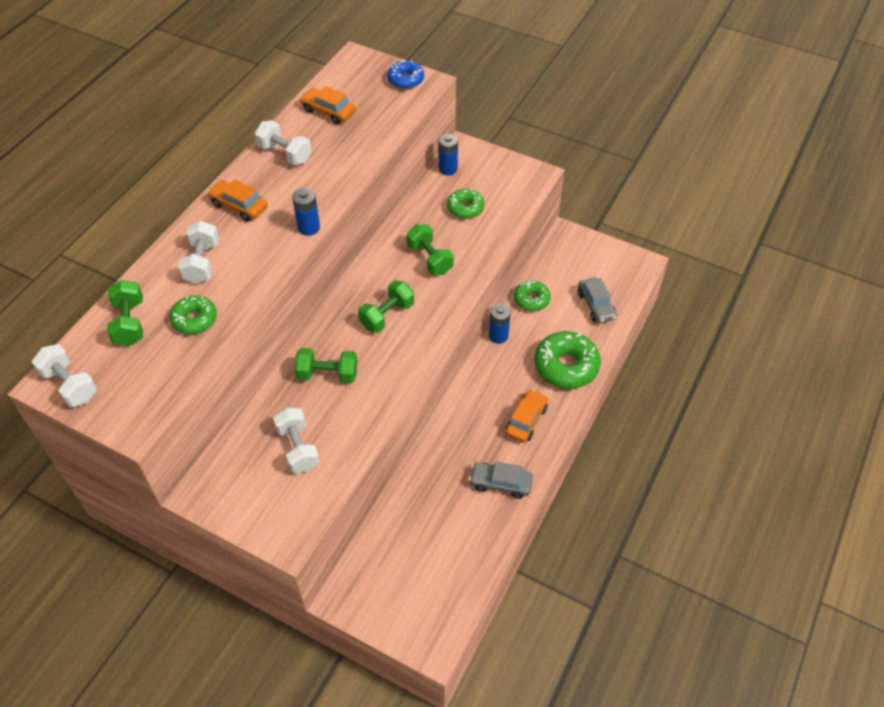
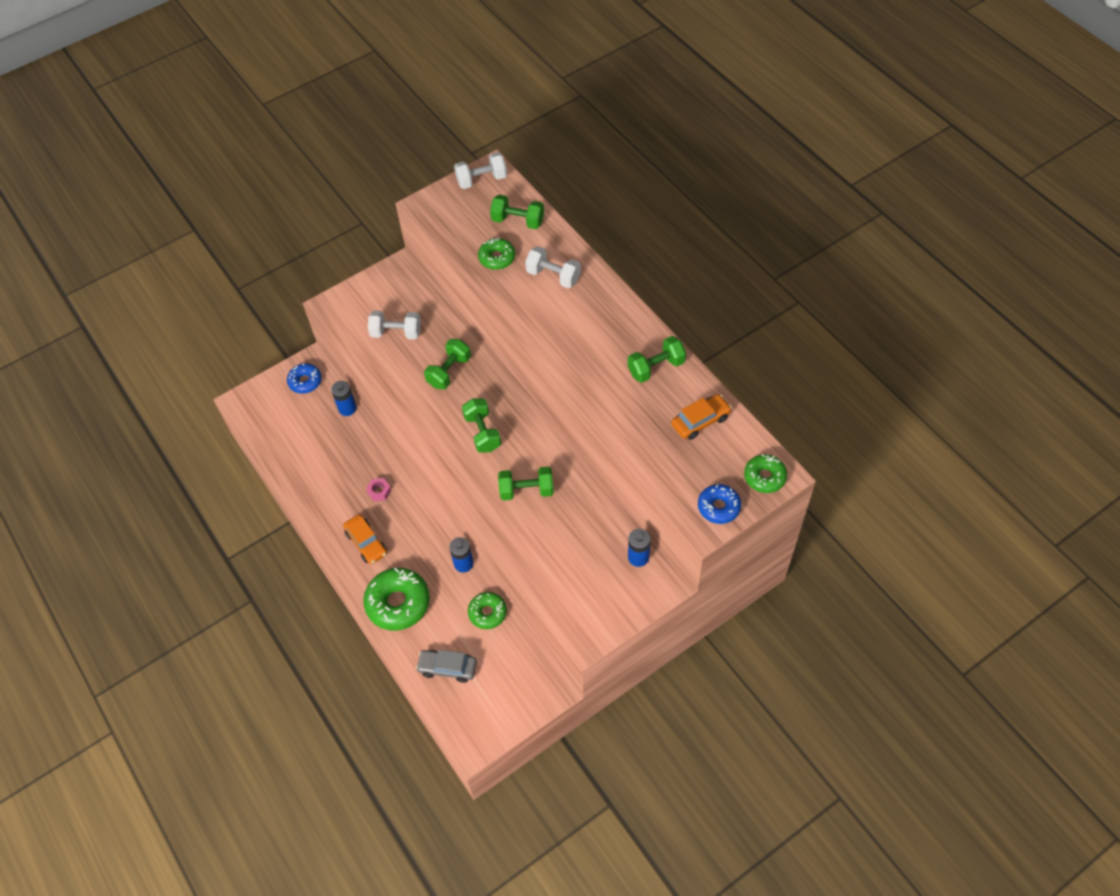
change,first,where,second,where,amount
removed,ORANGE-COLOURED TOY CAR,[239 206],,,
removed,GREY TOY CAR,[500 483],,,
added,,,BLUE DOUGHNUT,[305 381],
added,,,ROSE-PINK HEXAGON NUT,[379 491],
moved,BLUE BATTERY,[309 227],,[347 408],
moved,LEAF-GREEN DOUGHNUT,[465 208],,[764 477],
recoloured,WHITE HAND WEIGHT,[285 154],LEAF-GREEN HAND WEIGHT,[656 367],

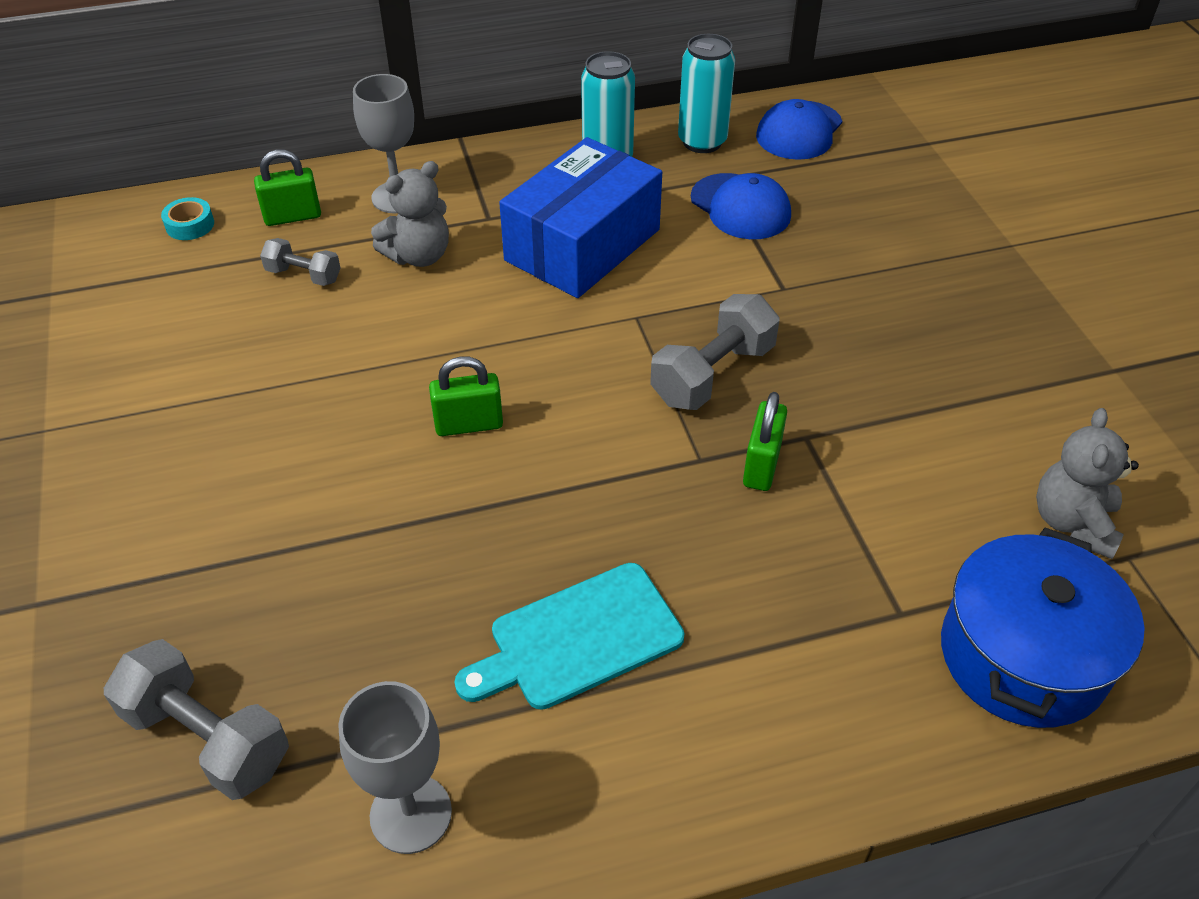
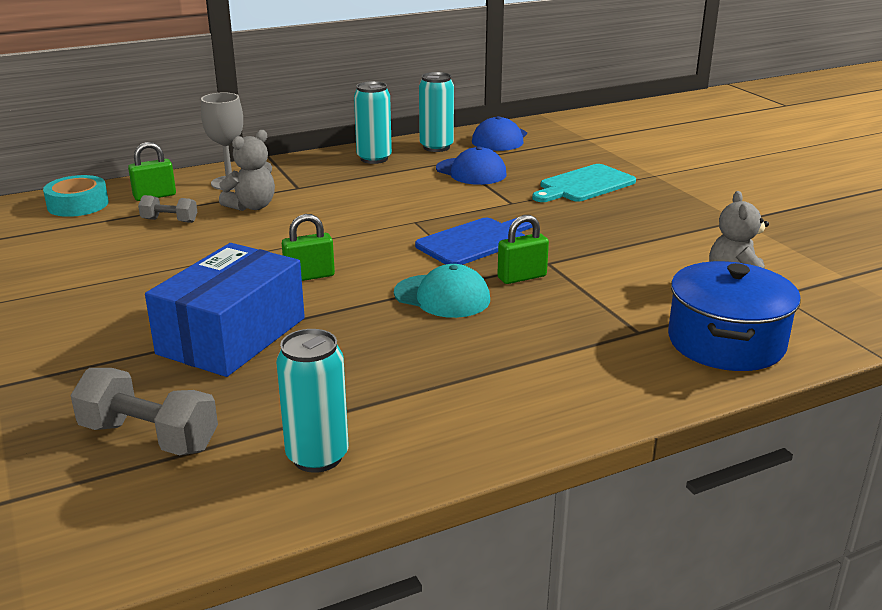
change,first,where,second,where,amount
added,,,TURQUOISE CAP,[442 296],
moved,TURQUOISE CHOPPING BOARD,[578 639],,[584 185],
moved,BLUE PACKAGE,[582 245],,[232 336],
replaced,GREY GOBLET,[411 814],TURQUOISE CAN,[317 457],
replaced,GREY HAND WEIGHT,[712 374],BLUE CHOPPING BOARD,[475 241],
turned,LEAF-GREEN SMALL LOCK,[761 465],,[522 277],60 degrees clockwise
resized,TURQUOISE ROLL OF TAPE,[190 225],,[78 204],x1.69

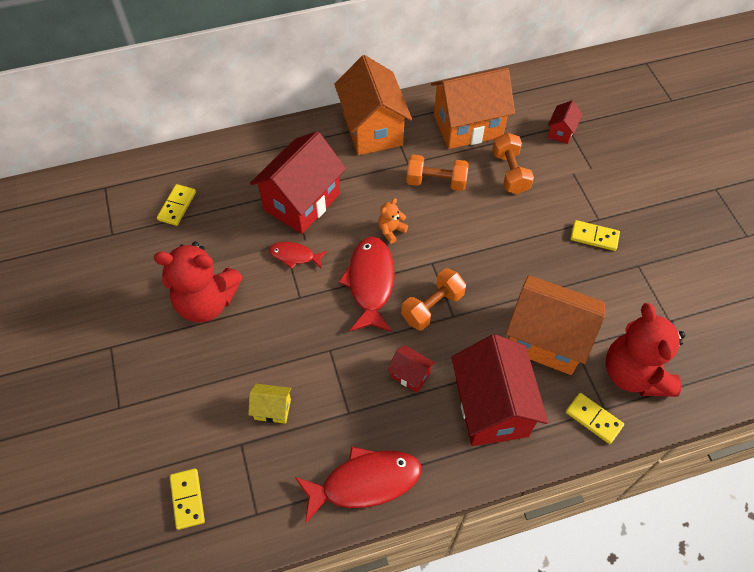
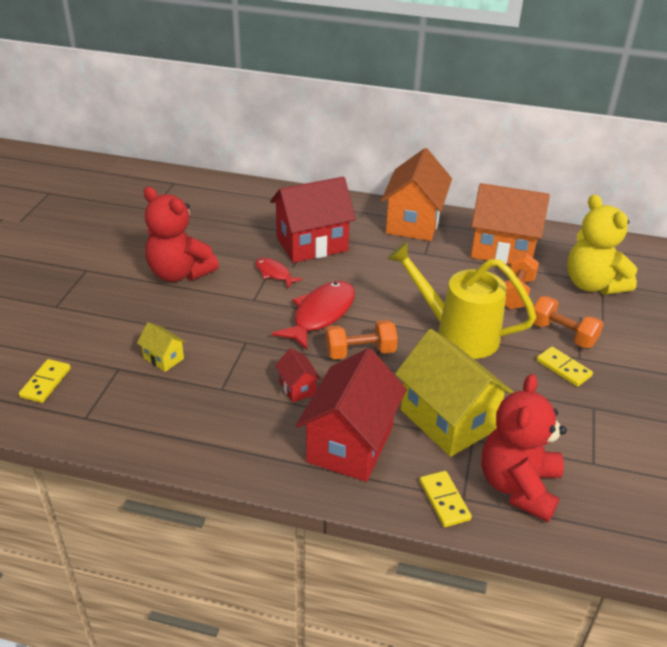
change,first,where,second,where,amount
removed,GOLDEN DOMINO,[177 206],,,
removed,CRIMSON TOY FISH,[365 482],,,
removed,ORANGE-COLOURED STUFFED BEAR,[391 230],,,
added,,,GOLDEN SPRINKLING CAN,[457 334],
moved,ORANGE-COLOURED HAND WEIGHT,[436 182],,[562 334],
replaced,CRIMSON TOY HOUSE,[561 132],GOLDEN STUFFED BEAR,[593 284],
recoloured,ORANGE-COLOURED TOY HOUSE,[546 339],GOLDEN TOY HOUSE,[447 420],

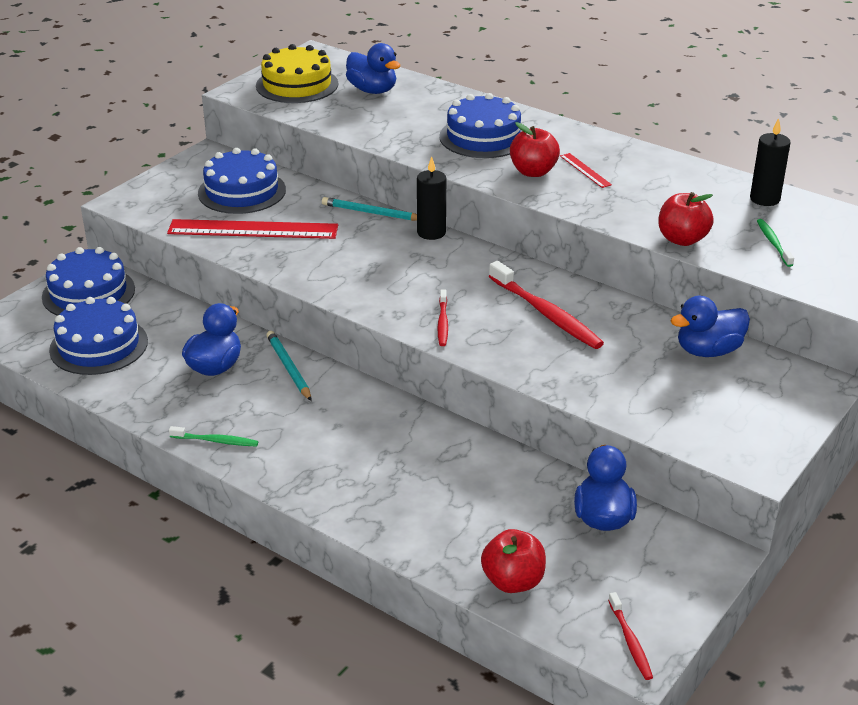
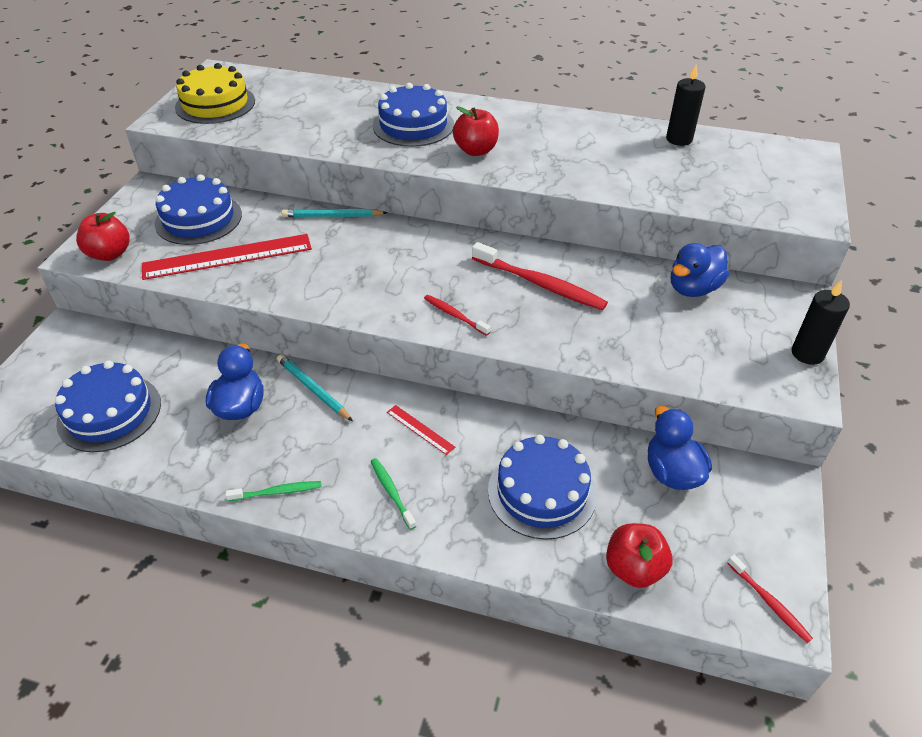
change,first,where,second,where,amount
removed,BLUE DUCK,[372 90],,,
moved,BLUE CAKE,[88 293],,[542 492],
moved,JET-BLACK PILLAR CANDLE,[431 233],,[807 353],
moved,CRIMSON STRAIGHTEDGE,[585 170],,[420 429],
moved,CRIMSON TOY APPLE,[682 239],,[110 254],
moved,LEAF-GREEN TOOTH BRUSH,[773 243],,[391 492],
turned,CRIMSON TOOTH BRUSH,[442 323],,[455 315],150 degrees clockwise

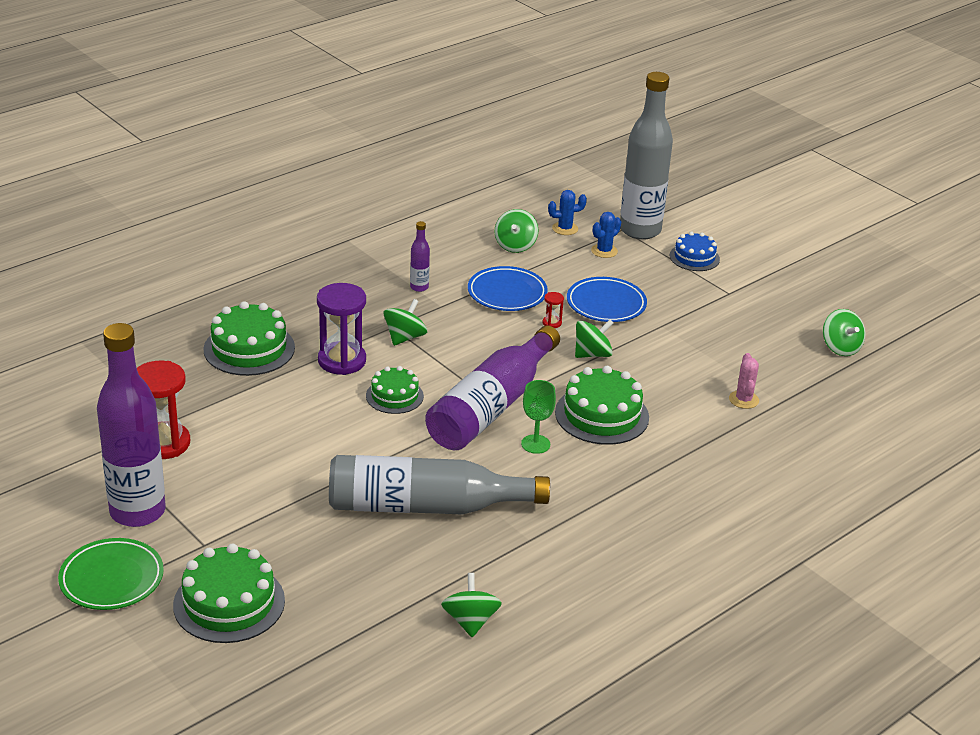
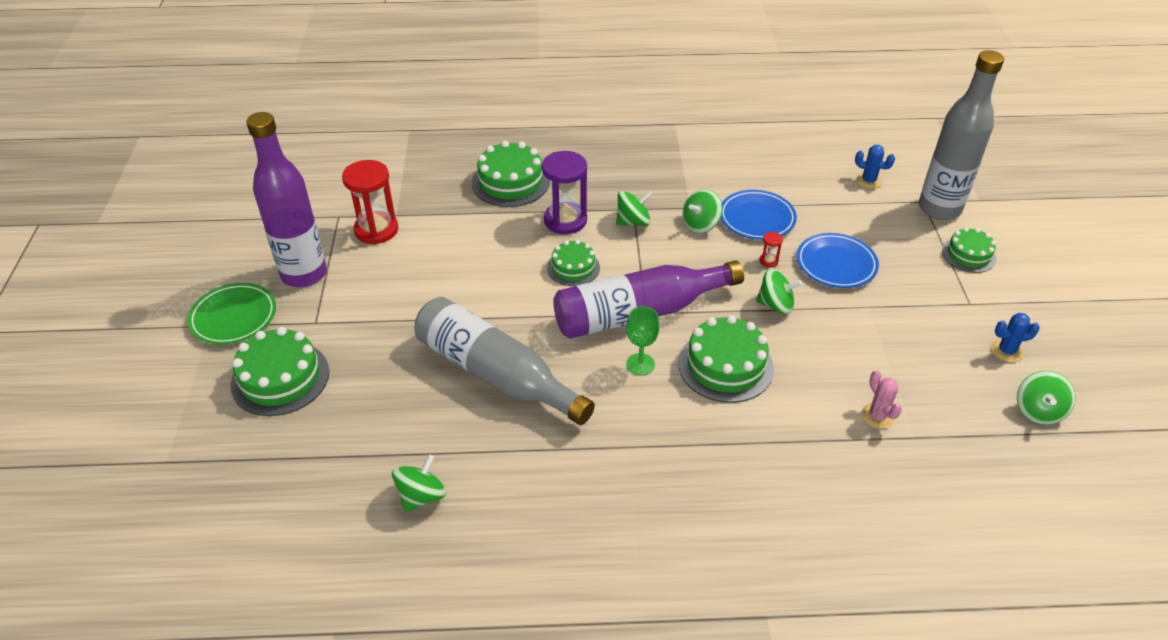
change,first,where,second,where,amount
removed,PURPLE BOTTLE,[419 287],,,
moved,LEAF-GREEN WHIRLIGIG,[515 245],,[700 224],
moved,BLUE PRICKLY PLANT,[604 251],,[1006 351],
recoloured,BLUE CAKE,[694 257],LEAF-GREEN CAKE,[968 255],
turned,ROSE-PINK PRICKLY PLANT,[743 400],,[877 416],60 degrees counterclockwise

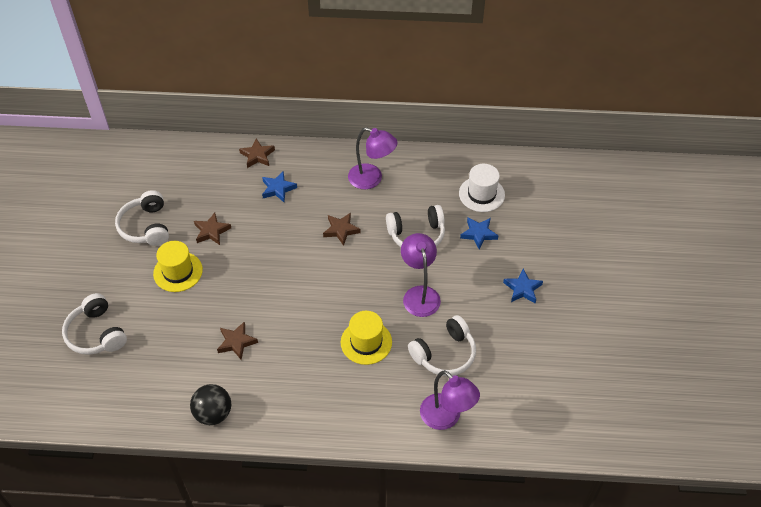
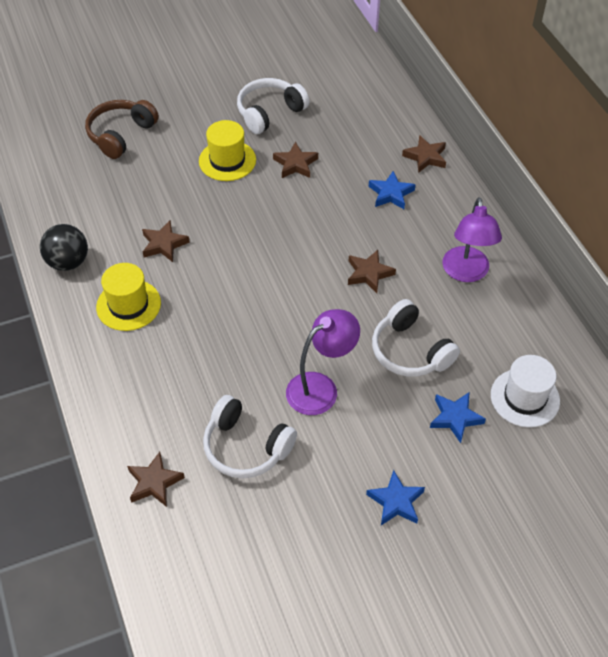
change,first,where,second,where,amount
moved,GOLDEN TALL HAT,[366 342],,[128 305],
replaced,PURPLE DESK LAMP,[446 418],RUSSET FIVE-POINTED STAR,[154 482],
recoloured,WHITE OVER-EAR HEADPHONES,[96 333],RUSSET OVER-EAR HEADPHONES,[121 135],

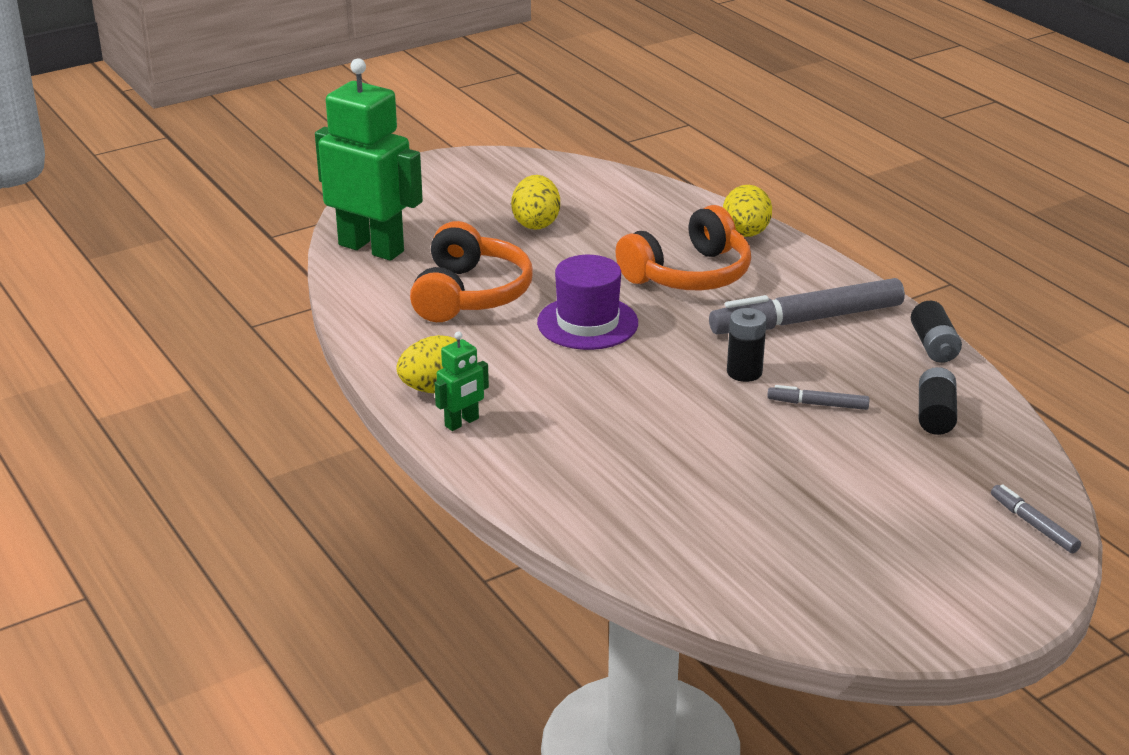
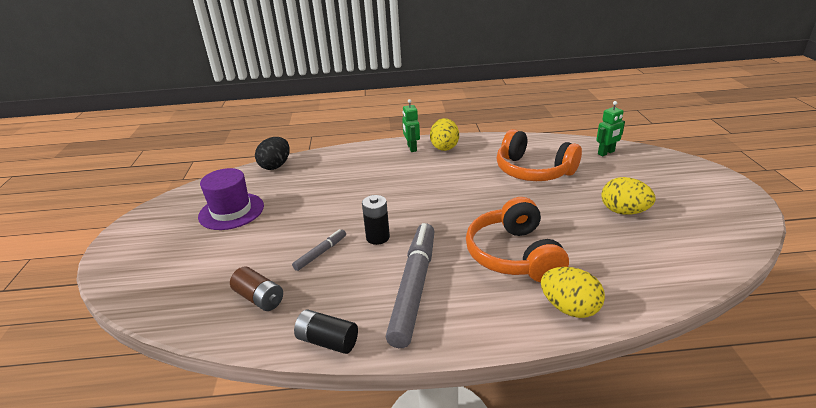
change,first,where,second,where,amount
removed,GREY MARKER,[1033 525],,,
added,,,JET-BLACK EGG,[275 166],
moved,PURPLE TALL HAT,[587 323],,[231 211],
recoloured,JET-BLACK BATTERY,[935 415],RUSSET BATTERY,[259 298],
resized,LEAF-GREEN TOY ROBOT,[371 248],,[606 153],x0.45

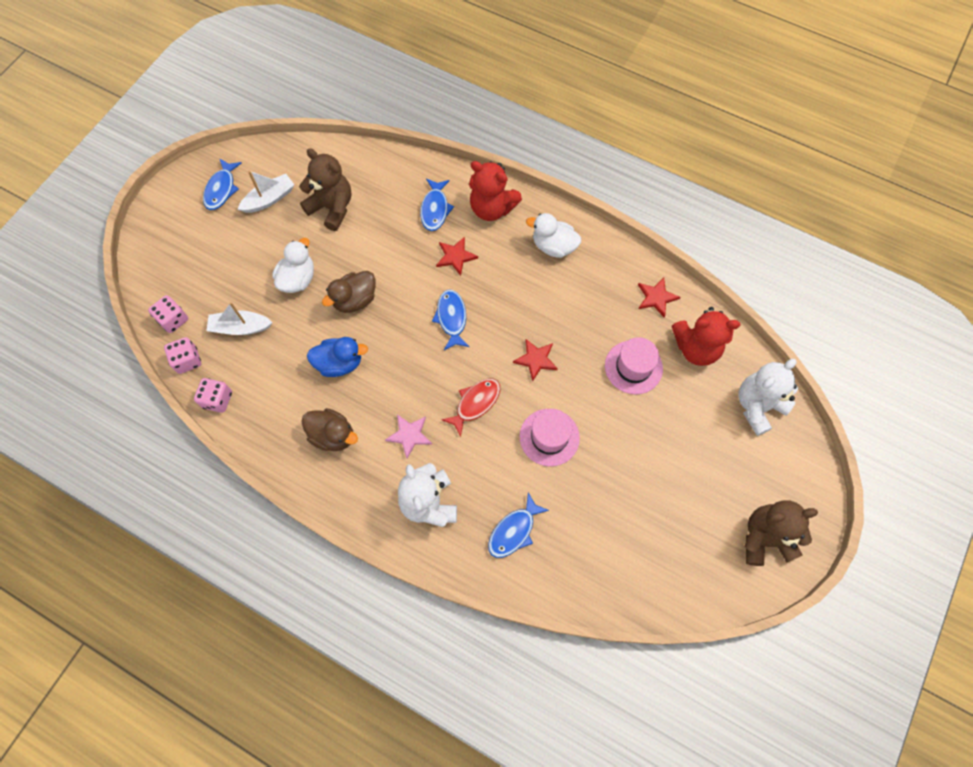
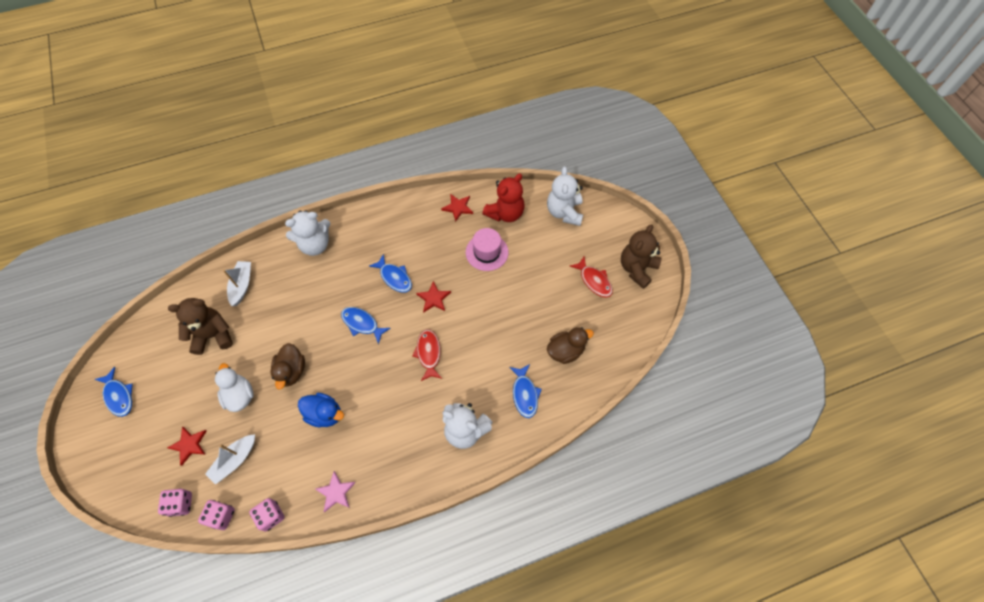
change,first,where,second,where,amount
removed,ROSE-PINK TALL HAT,[549 437],,,
removed,WHITE DUCK,[553 246],,,
added,,,CRIMSON TOY FISH,[594 281],
moved,WHITE SAILBOAT,[269 199],,[242 285],
moved,RUSSET DUCK,[333 435],,[565 351],
moved,ROSE-PINK FIVE-POINTED STAR,[409 435],,[336 492],
moved,BLUE TOY FISH,[435 209],,[394 277],
moved,CRIMSON FIVE-POINTED STAR,[455 256],,[189 445],
recoloured,CRIMSON STUFFED BEAR,[492 208],WHITE STUFFED BEAR,[315 245],
turned,BLUE DUCK,[339 363],,[324 414],75 degrees clockwise

